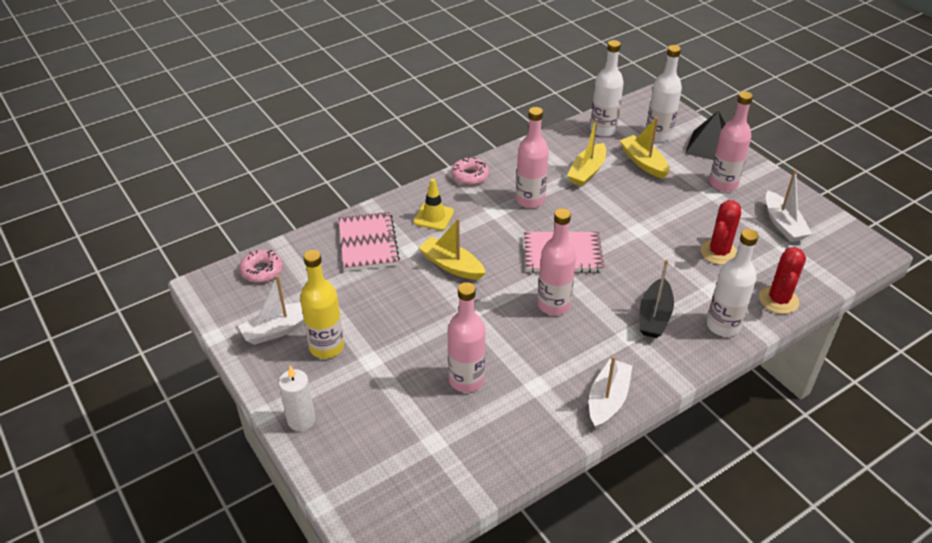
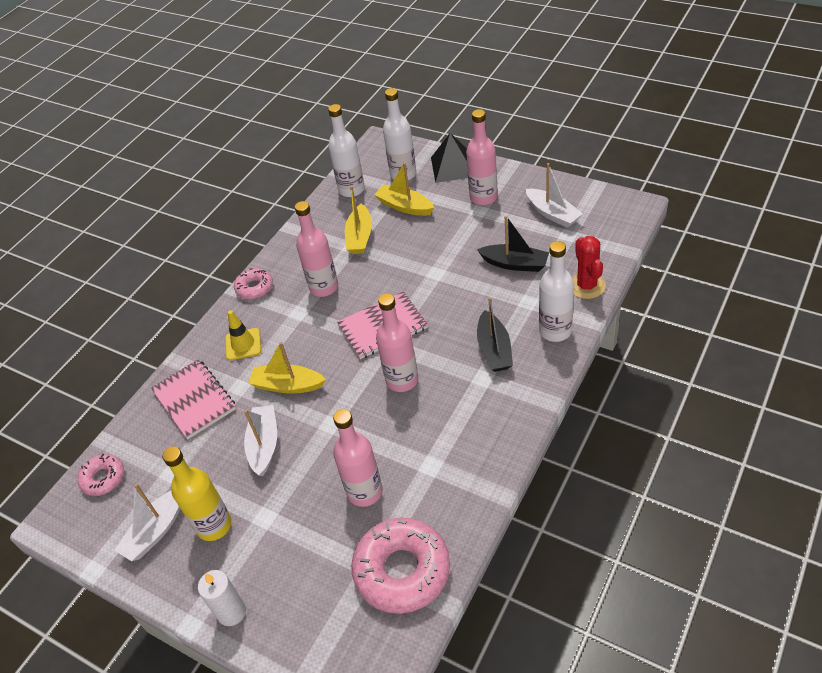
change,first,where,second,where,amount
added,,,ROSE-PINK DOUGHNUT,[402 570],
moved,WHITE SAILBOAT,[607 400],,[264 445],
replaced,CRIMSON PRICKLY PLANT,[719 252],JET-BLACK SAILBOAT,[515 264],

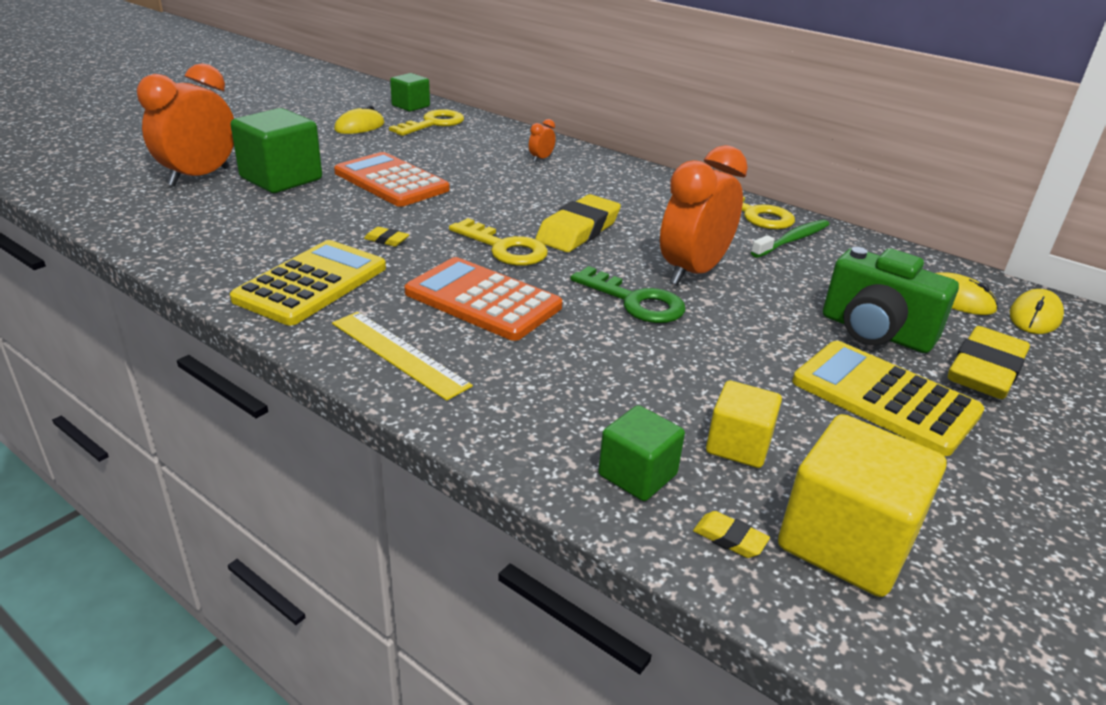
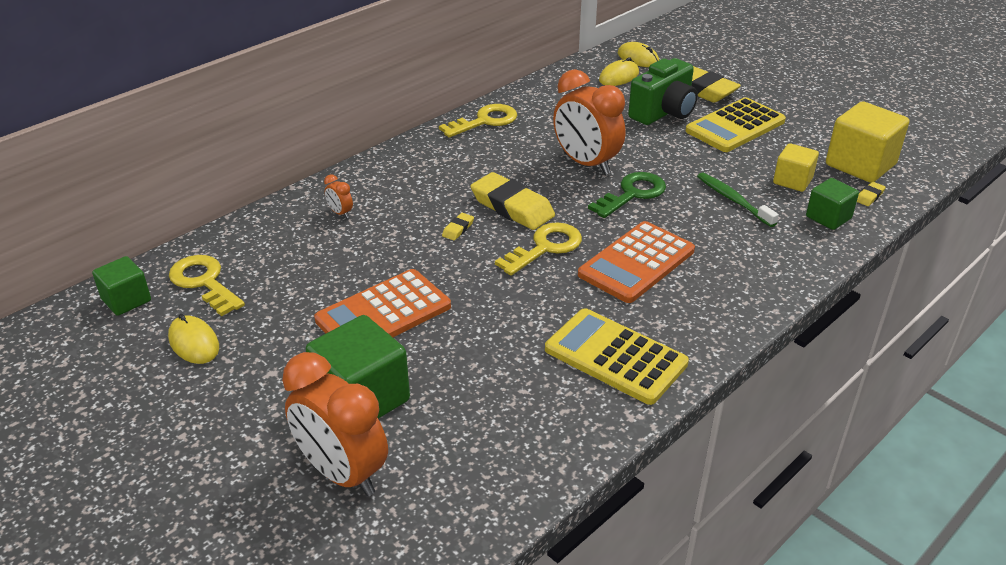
change,first,where,second,where,amount
removed,GOLDEN STRAIGHTEDGE,[398 354],,,
moved,GOLDEN ERASER,[386 240],,[458 229],
moved,LEAF-GREEN TOOTH BRUSH,[792 240],,[733 200],

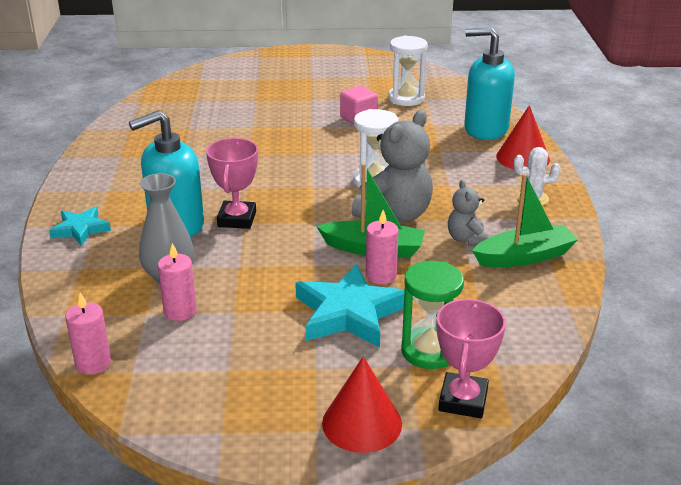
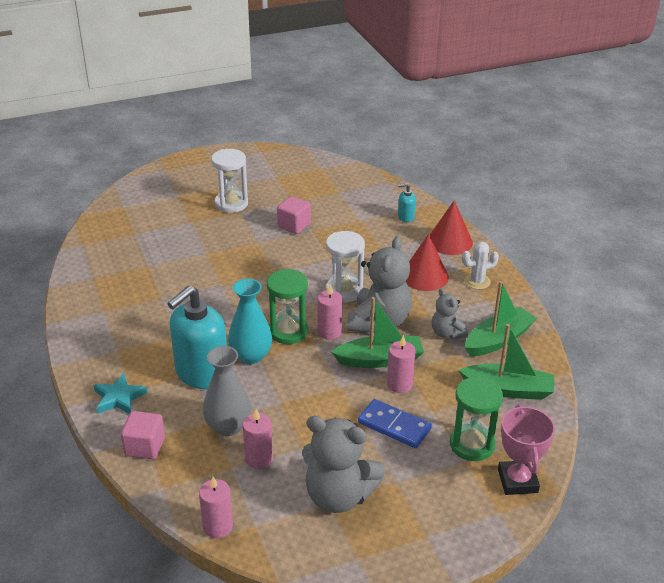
change,first,where,second,where,amount
added,,,ROSE-PINK BLOCK,[145 446],
added,,,LEAF-GREEN HOURGLASS,[288 331],
added,,,GREY STUFFED BEAR,[338 496],
added,,,ROSE-PINK PILLAR CANDLE,[329 332],
added,,,LEAF-GREEN SAILBOAT,[508 389],
moved,CRIMSON SOLID CONE,[362 423],,[424 276],
moved,WHITE HOURGLASS,[406 98],,[231 204],
replaced,ROSE-PINK PRIZE CUP,[237 219],TURQUOISE VASE,[251 356],
replaced,TURQUOISE FIVE-POINTED STAR,[349 313],BLUE DOMINO,[394 426],
resized,TURQUOISE PUMP BOTTLE,[485 129],,[405 217],x0.43

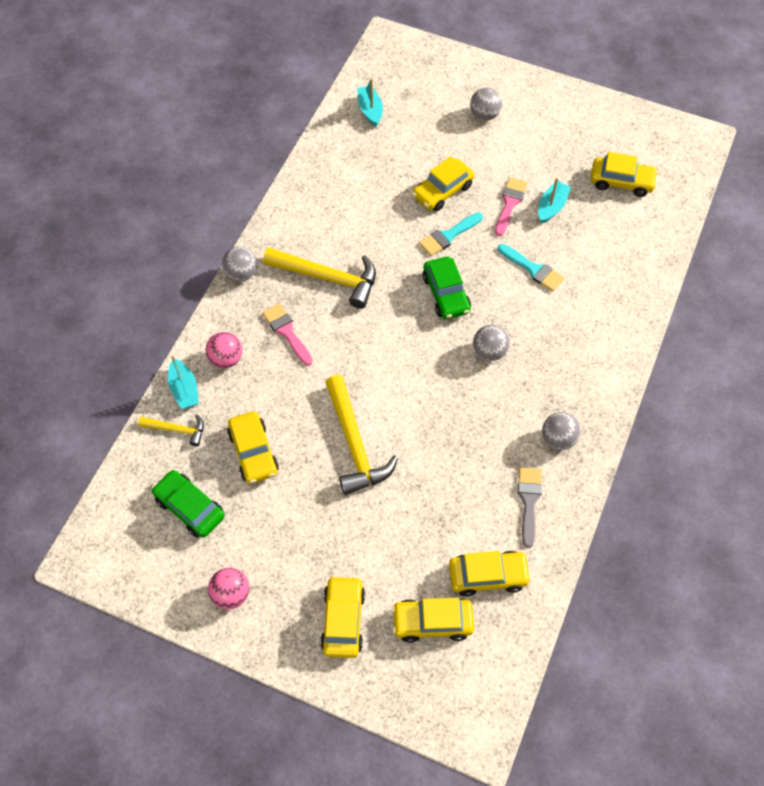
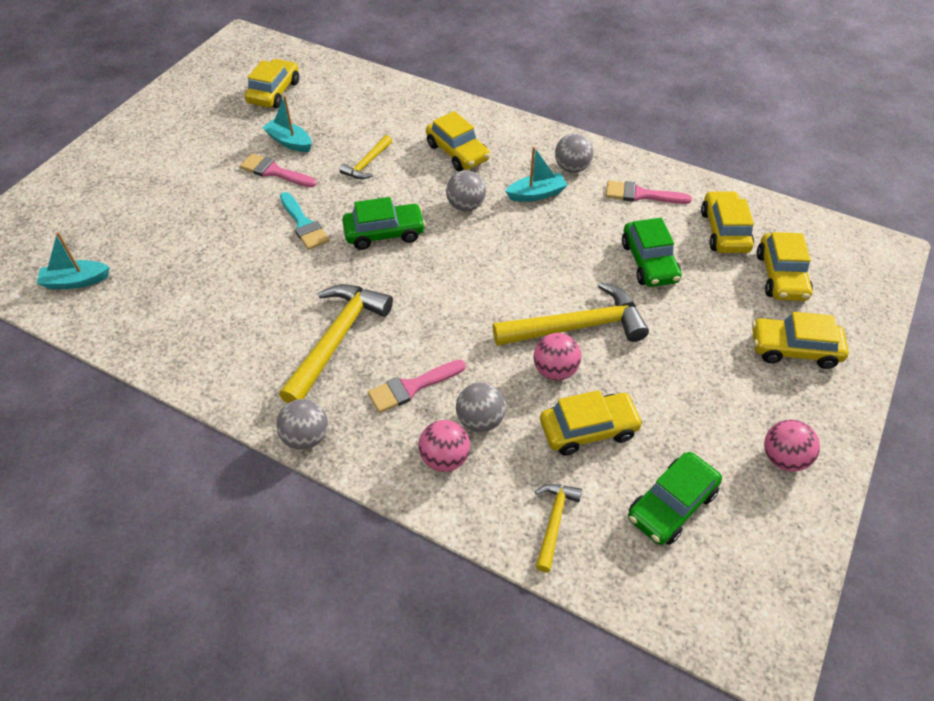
change,first,where,second,where,amount
added,,,ROSE-PINK SPHERE,[555 370],
added,,,LEAF-GREEN TOY CAR,[649 262],
moved,TURQUOISE SAILBOAT,[184 389],,[536 194],
moved,GOLDEN TOY CAR,[442 191],,[457 152],
moved,GREY SPHERE,[484 115],,[480 420],
replaced,TURQUOISE PAINTBRUSH,[533 269],GOLDEN HAMMER,[367 164],
recoloured,GREY PAINTBRUSH,[529 501],ROSE-PINK PAINTBRUSH,[641 195],

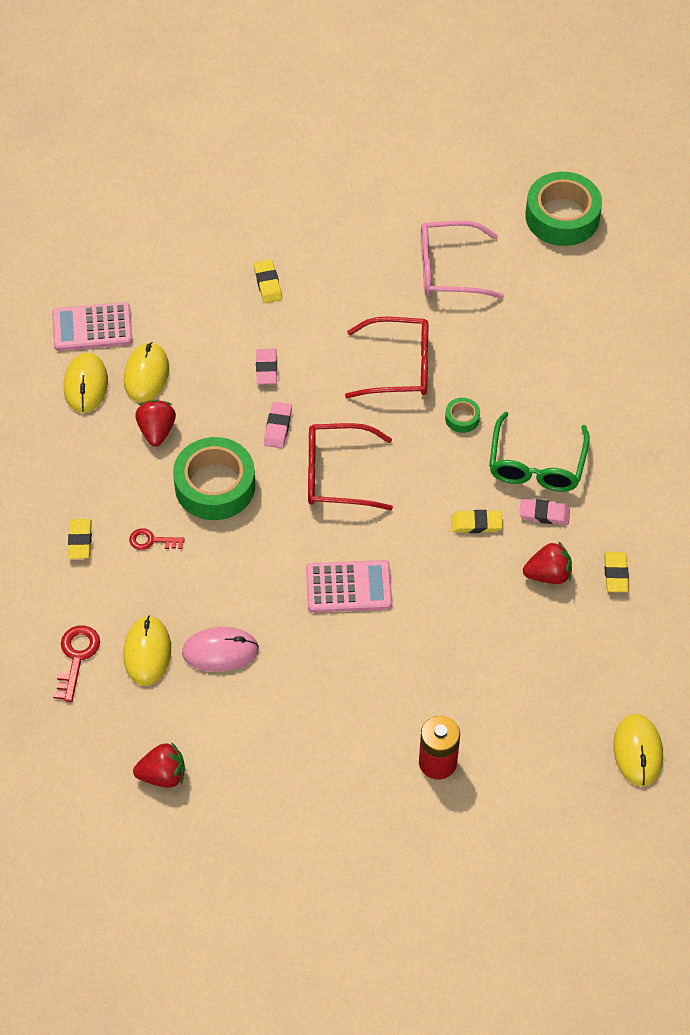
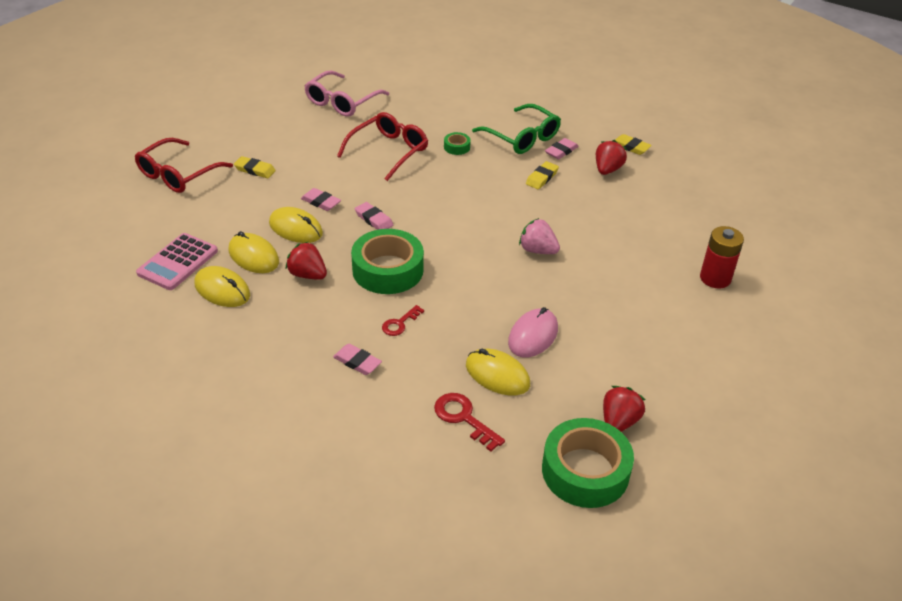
change,first,where,second,where,amount
moved,CRIMSON SPECTACLES,[338 475],,[178 174],
moved,LEAF-GREEN ROLL OF TAPE,[562 217],,[585 471],
moved,GOLDEN PC MOUSE,[638 751],,[296 228],
replaced,ROSE-PINK POCKET CALCULATOR,[348 587],ROSE-PINK TOY STRAWBERRY,[537 250],
recoloured,GOLDEN ERASER,[80 541],ROSE-PINK ERASER,[357 362],

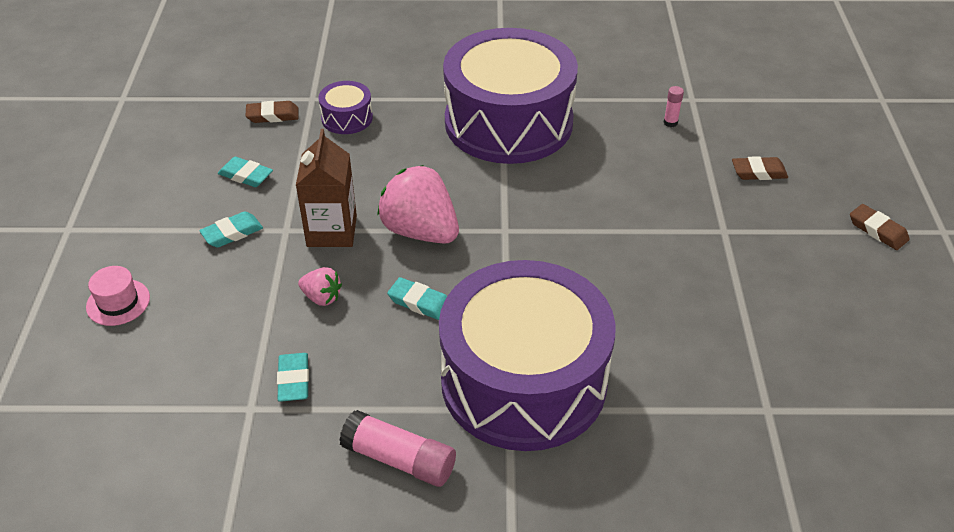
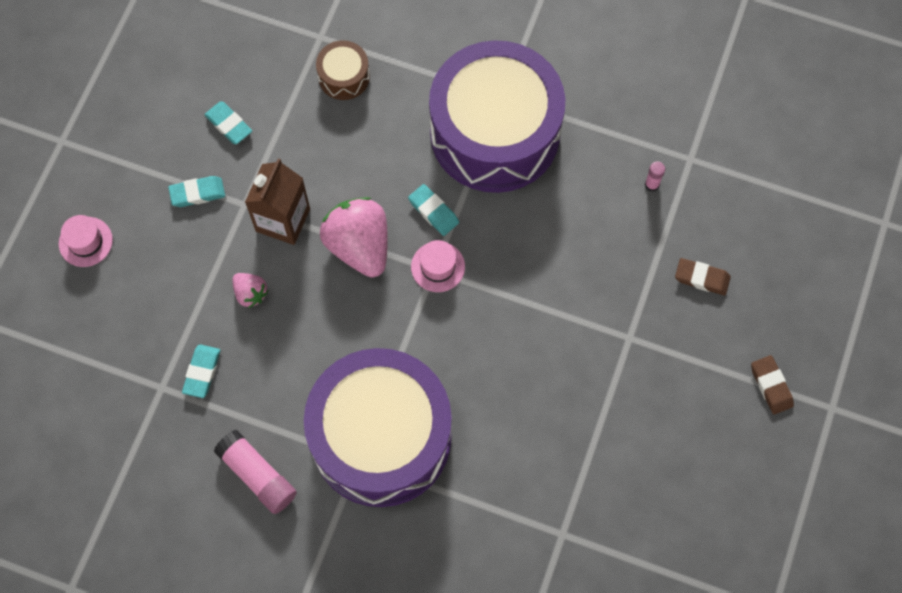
change,first,where,second,where,amount
removed,RUSSET ERASER,[272 115],,,
added,,,ROSE-PINK TALL HAT,[438 267],
moved,TURQUOISE ERASER,[420 302],,[433 211],
recoloured,PURPLE SNARE DRUM,[347 118],RUSSET SNARE DRUM,[344 76],

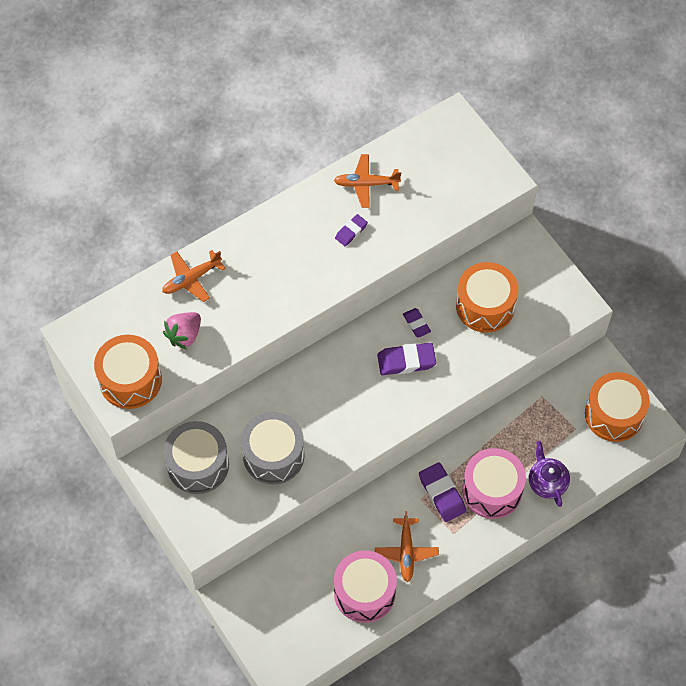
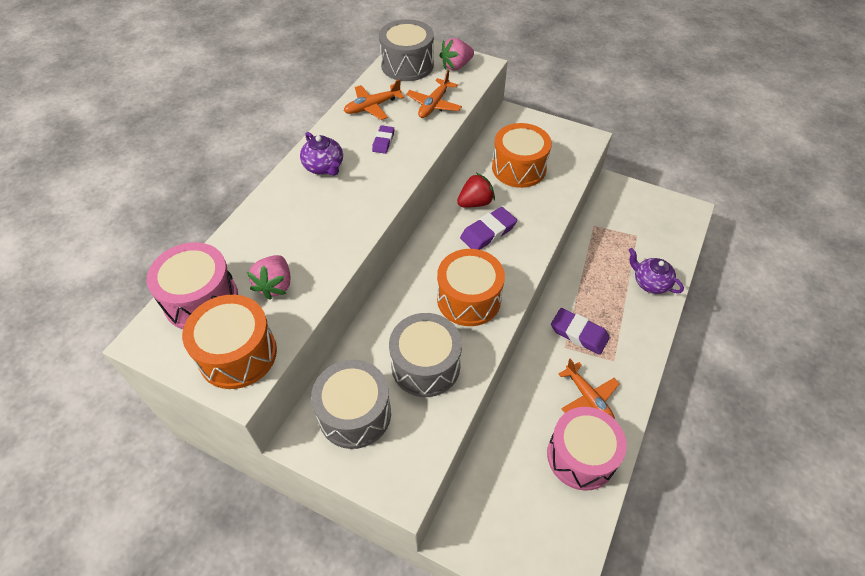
change,first,where,second,where,amount
added,,,PURPLE TEAPOT,[324 167],
added,,,GREY SNARE DRUM,[407 65],
added,,,ROSE-PINK TOY STRAWBERRY,[456 66],
moved,ORANGE-COLOURED TOY PLANE,[191 279],,[434 105],
moved,ROSE-PINK SNARE DRUM,[492 490],,[201 299],
moved,ORANGE-COLOURED SNARE DRUM,[614 414],,[468 299],
replaced,PURPLE ERASER,[416 324],CRIMSON TOY STRAWBERRY,[475 203],

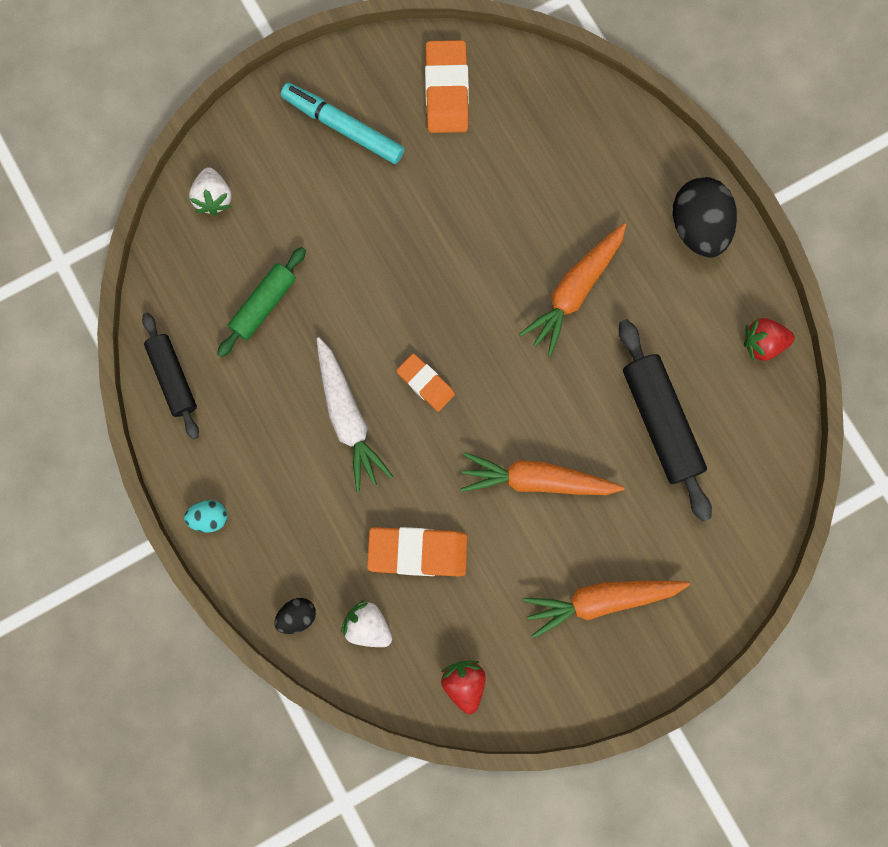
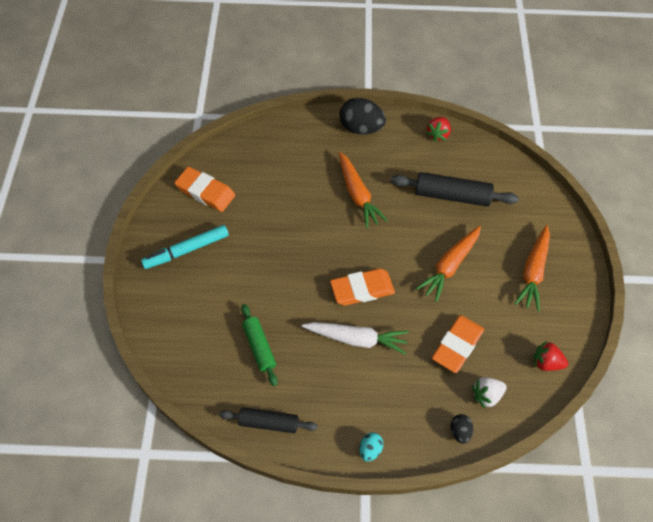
change,first,where,second,where,amount
removed,WHITE TOY STRAWBERRY,[214 198],,,
resized,ORANGE-COLOURED ERASER,[425 383],,[362 289],x1.62

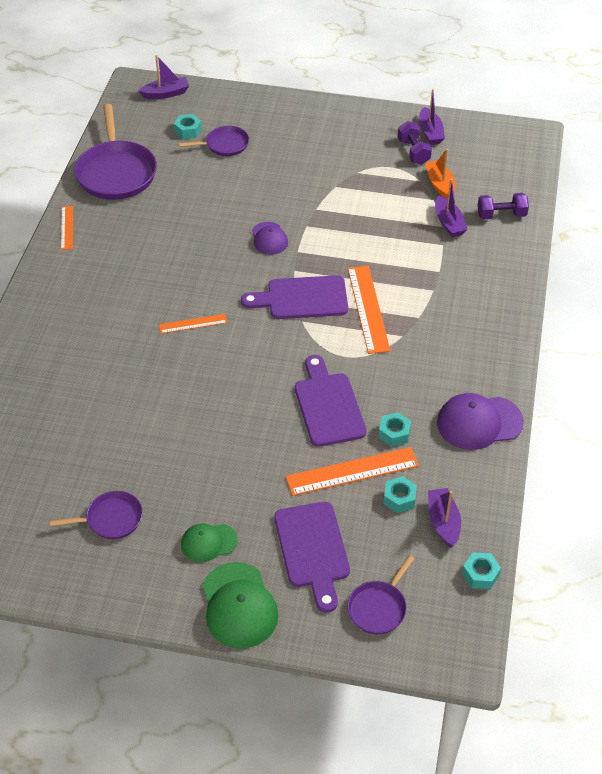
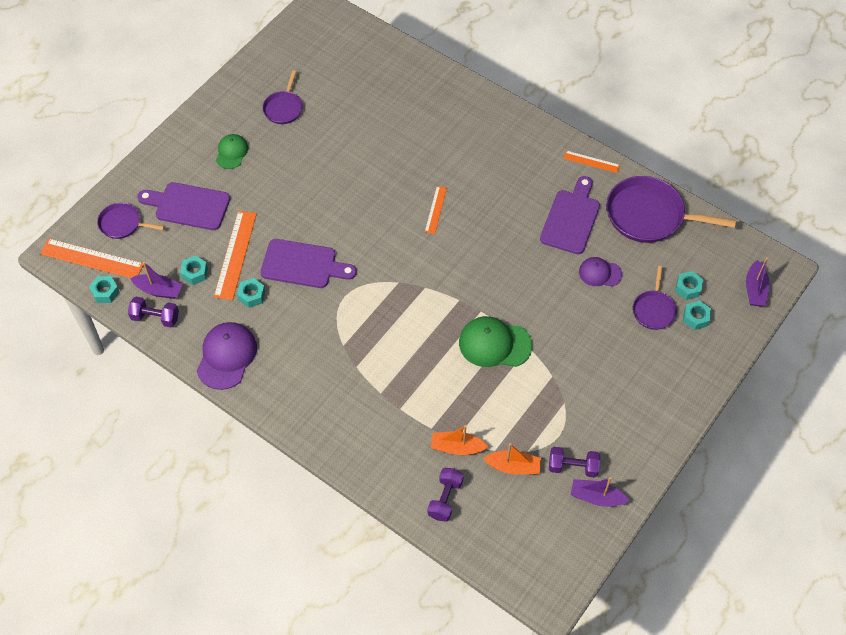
change,first,where,second,where,amount
added,,,PURPLE HAND WEIGHT,[155 317],
added,,,TURQUOISE HEXAGON NUT,[695 318],
moved,LEAF-GREEN CAP,[239 605],,[495 344],
moved,PURPLE CHOPPING BOARD,[302 298],,[571 218],
moved,PURPLE CAP,[269 238],,[600 273],
moved,ORANGE-COLOURED STRAIGHTEDGE,[368 309],,[92 259],
recoloured,PURPLE SAILBOAT,[448 223],ORANGE-COLOURED SAILBOAT,[457 447],
turned,PURPLE PAN,[378 608],,[122 224],45 degrees counterclockwise

